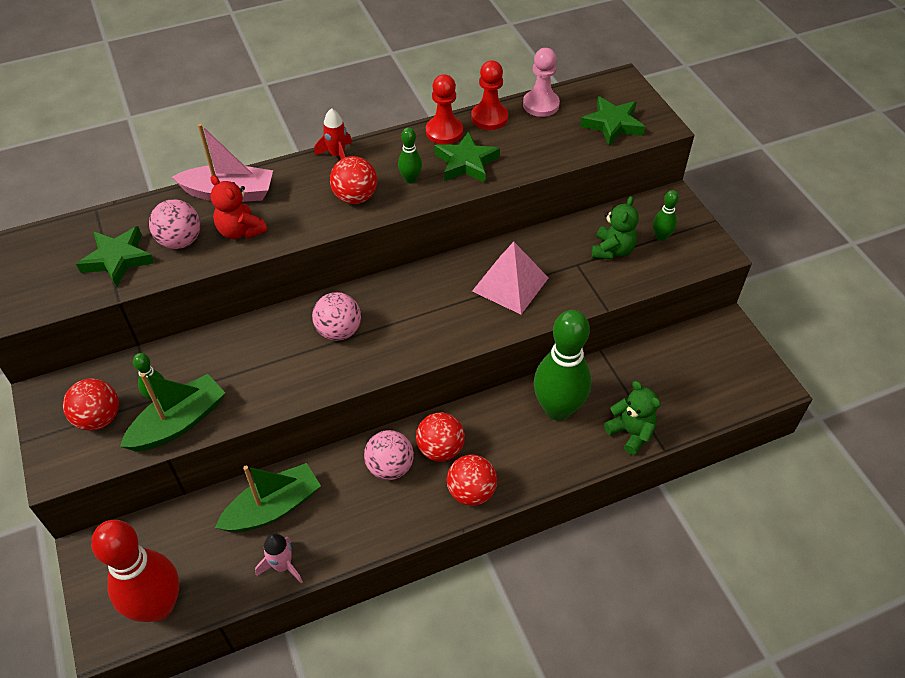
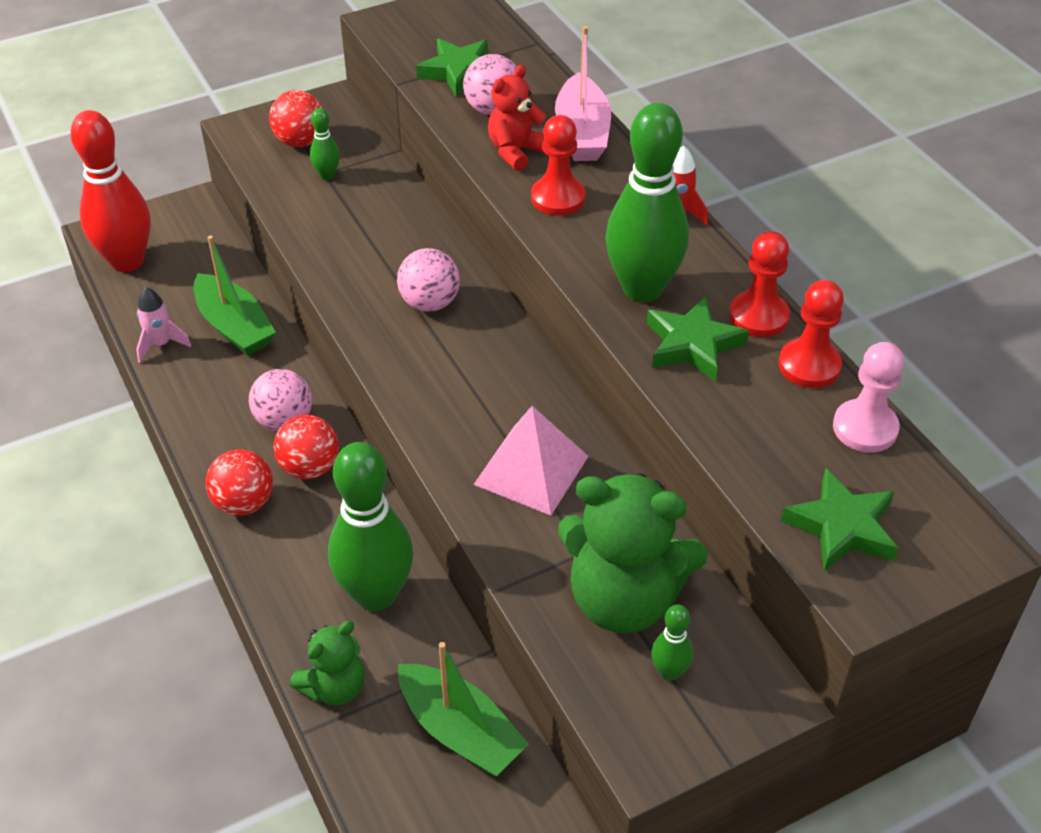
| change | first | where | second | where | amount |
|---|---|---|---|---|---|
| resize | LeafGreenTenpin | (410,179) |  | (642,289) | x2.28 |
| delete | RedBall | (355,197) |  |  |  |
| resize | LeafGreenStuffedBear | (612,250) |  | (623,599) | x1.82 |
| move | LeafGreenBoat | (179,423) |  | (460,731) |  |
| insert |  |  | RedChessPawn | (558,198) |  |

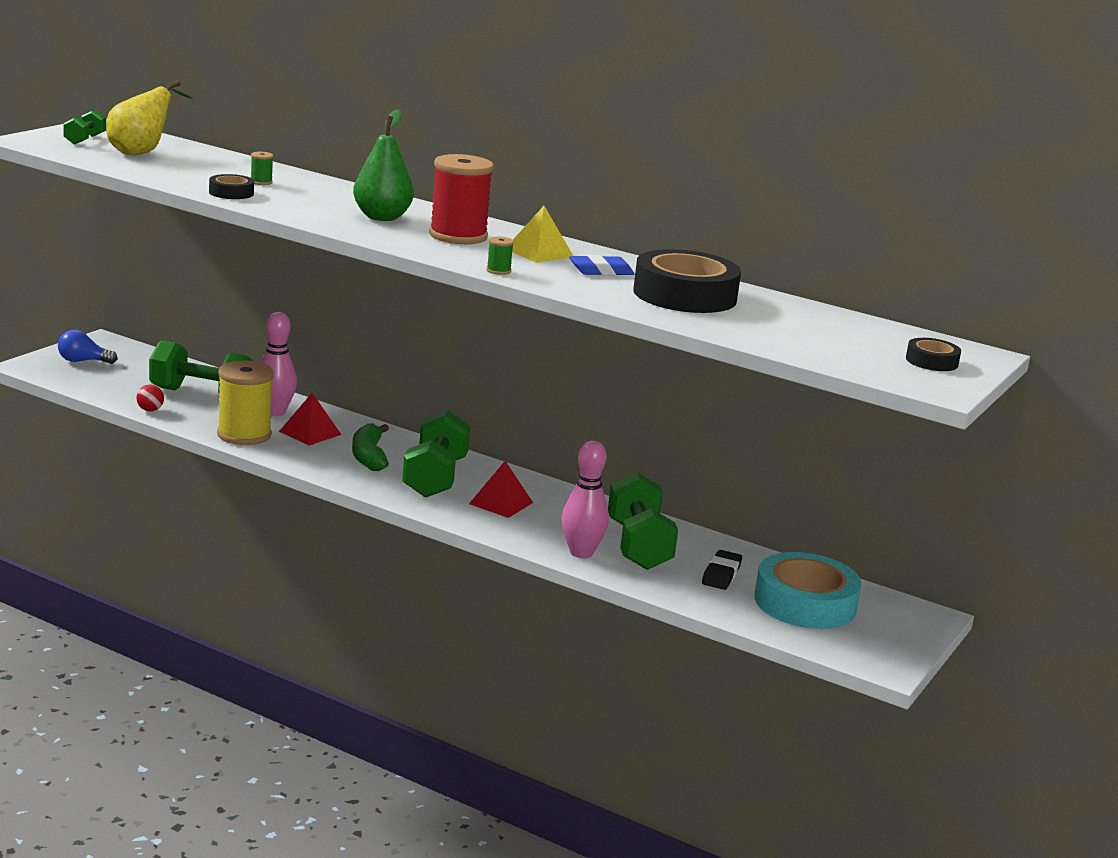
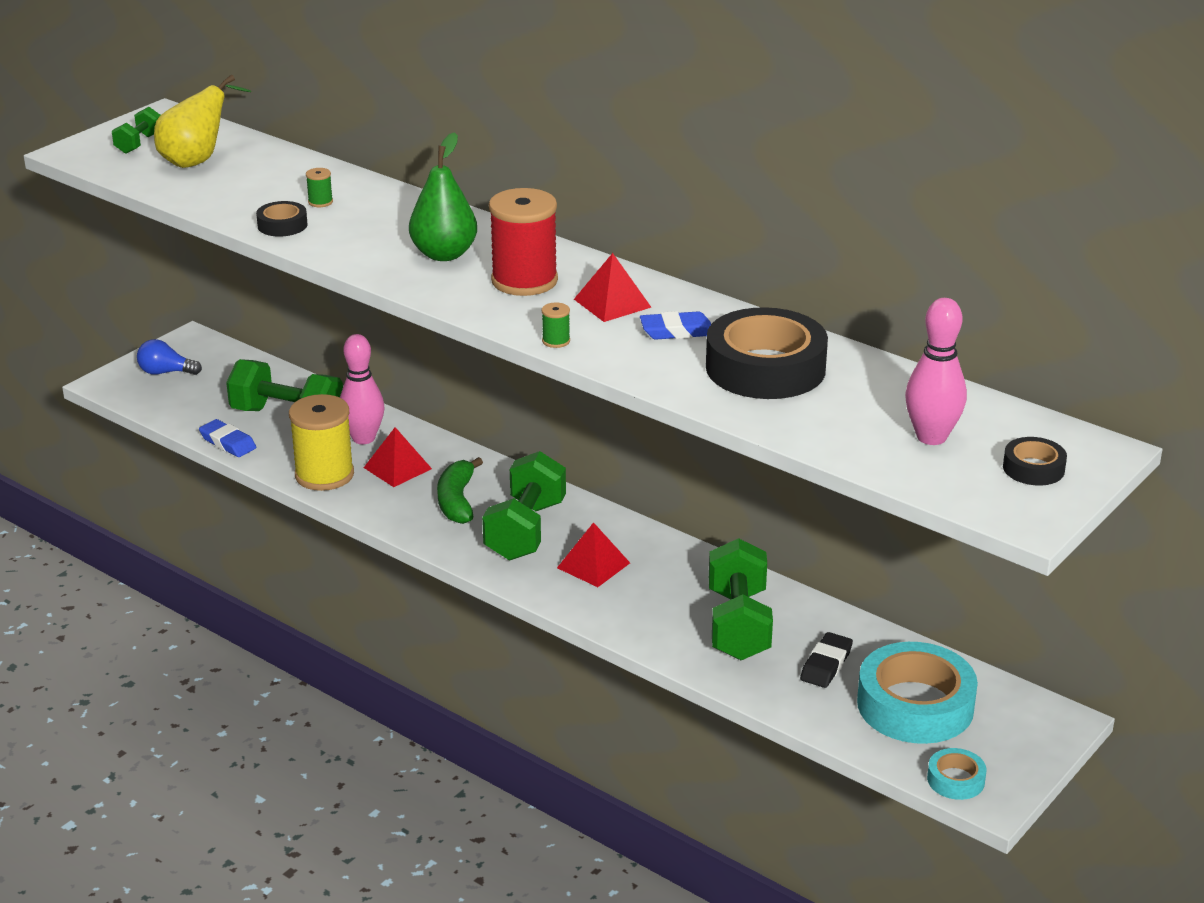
| change | first | where | second | where | amount |
|---|---|---|---|---|---|
| recolor | YellowPyramidShape | (539,252) | RedPyramidShape | (612,303) |  |
| replace | RedBall | (150,410) | CobaltEraser | (228,443) |  |
| move | PinkTenpin | (581,553) |  | (931,437) |  |
| insert |  |  | TurquoiseStickyTape | (955,780) |  |

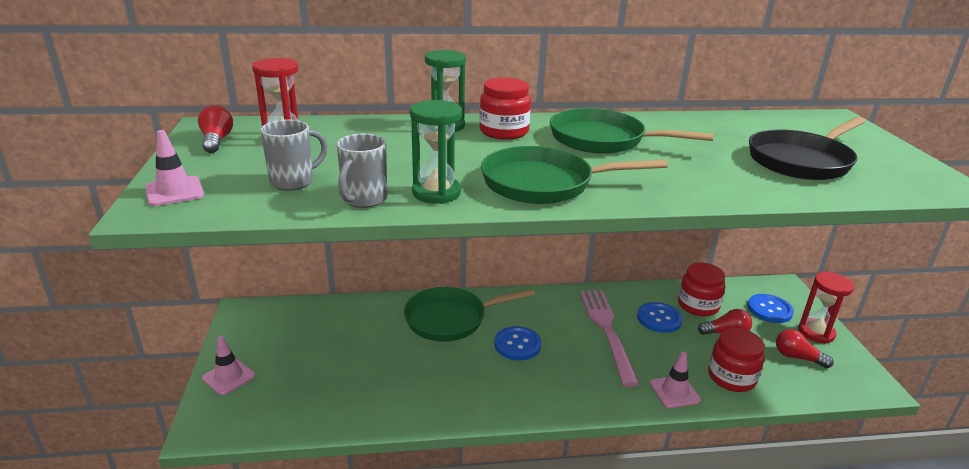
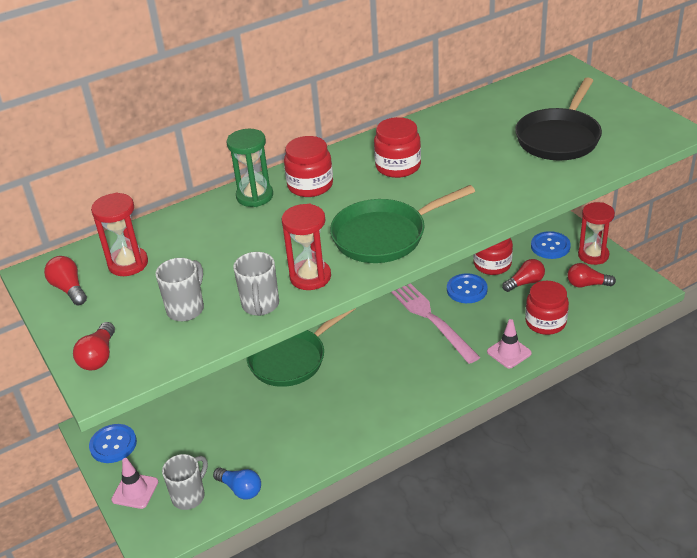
| change | first | where | second | where | amount |
|---|---|---|---|---|---|
| recolor | LeafGreenSandTimer | (436,193) | RedSandTimer | (310,277) |  |
| replace | LeafGreenPan | (603,140) | RedJar | (398,166) |  |
| replace | PinkTrafficCone | (174,191) | RedBulb | (99,356) |  |
| move | CobaltSewingButton | (517,345) |  | (113,444) |  |
| insert |  |  | GreyCoffeeMug | (189,496) |  |
| insert |  |  | CobaltBulb | (240,489) |  |

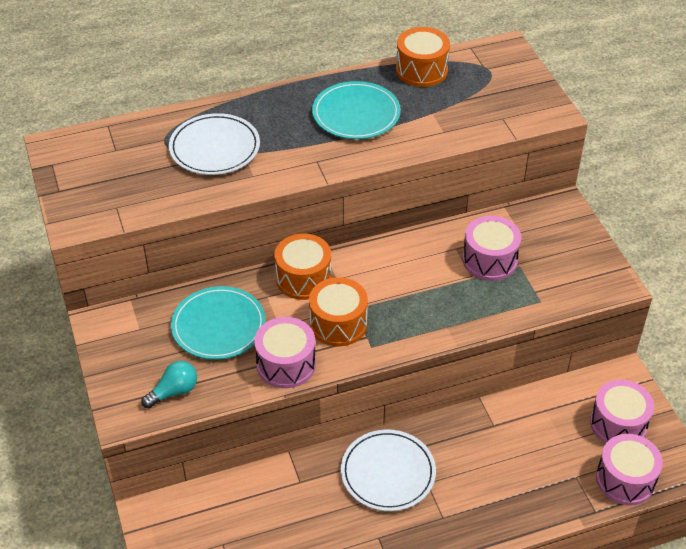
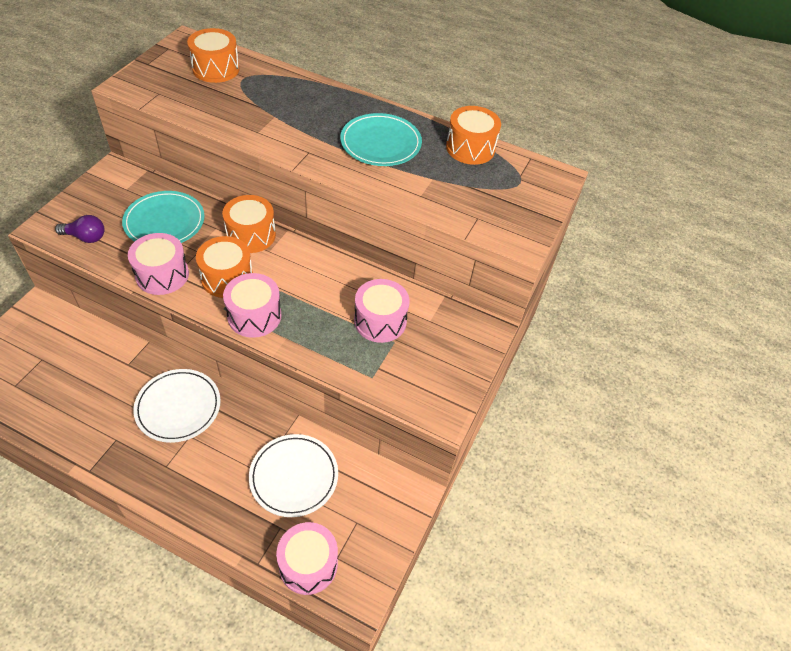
| change | first | where | second | where | amount |
|---|---|---|---|---|---|
| move | SnowWhiteDinnerPlate | (215,148) |  | (294,476) |  |
| recolor | TurquoiseBulb | (174,392) | VioletBulb | (86,237) |  |
| move | PinkSnareDrum | (618,424) |  | (254,316) |  |
| insert |  |  | OrangeSnareDrum | (216,69) |  |

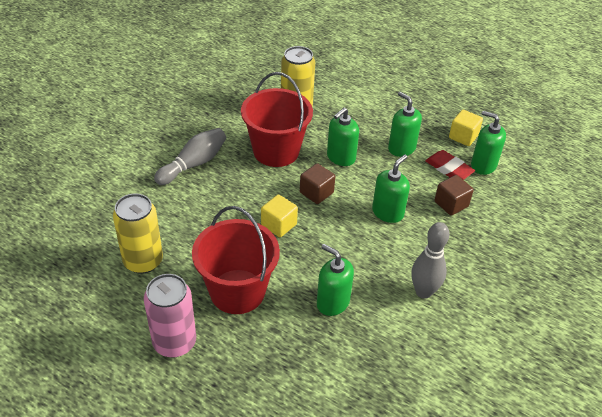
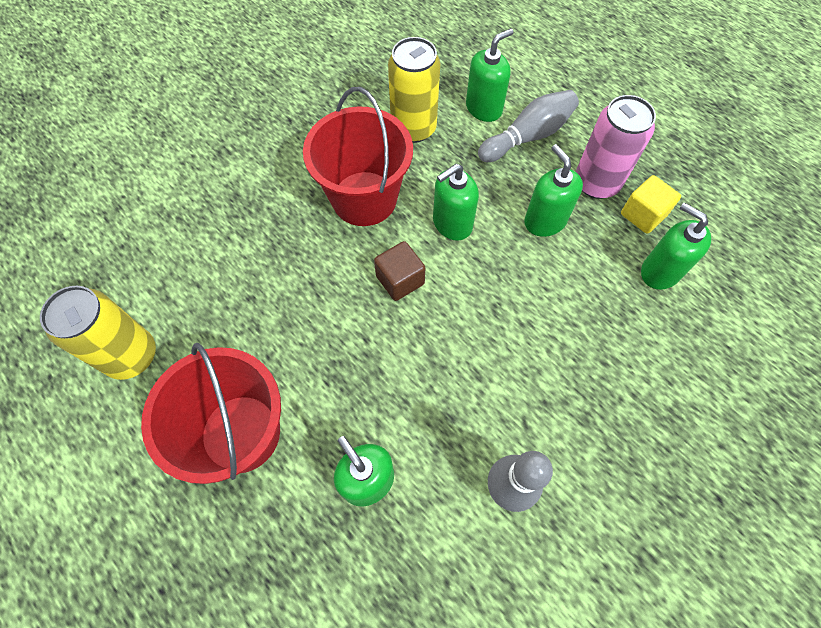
| change | first | where | second | where | amount |
|---|---|---|---|---|---|
| move | GreyTenpin | (193,164) |  | (528,136) |  |
| delete | RedEraser | (449,169) |  |  |  |
| move | LeafGreenPumpBottle | (388,212) |  | (484,108) |  |
| delete | RussetBlock | (451,204) |  |  |  |
| delete | YellowBlock | (279,225) |  |  |  |
| move | PinkTin | (174,342) |  | (596,183) |  |

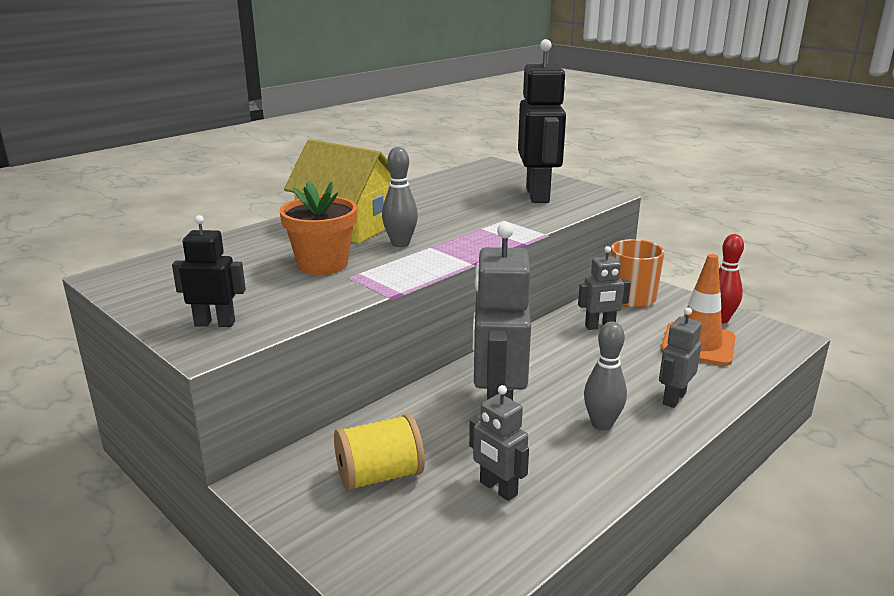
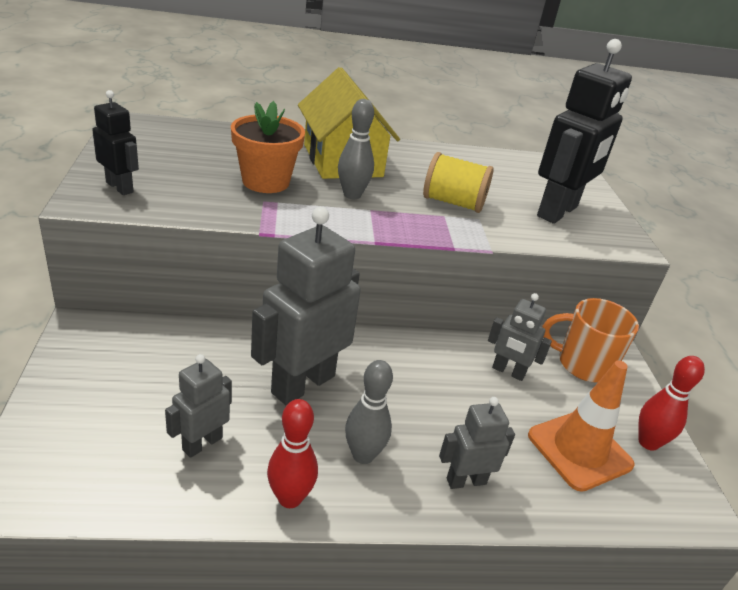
| change | first | where | second | where | amount |
|---|---|---|---|---|---|
| rotate | GreyRobot | (498,489) |  | (202,443) | 45 degrees clockwise |
| move | YellowReelOfThread | (379,476) |  | (453,203) |  |
| insert |  |  | RedTenpin | (290,498) |  |

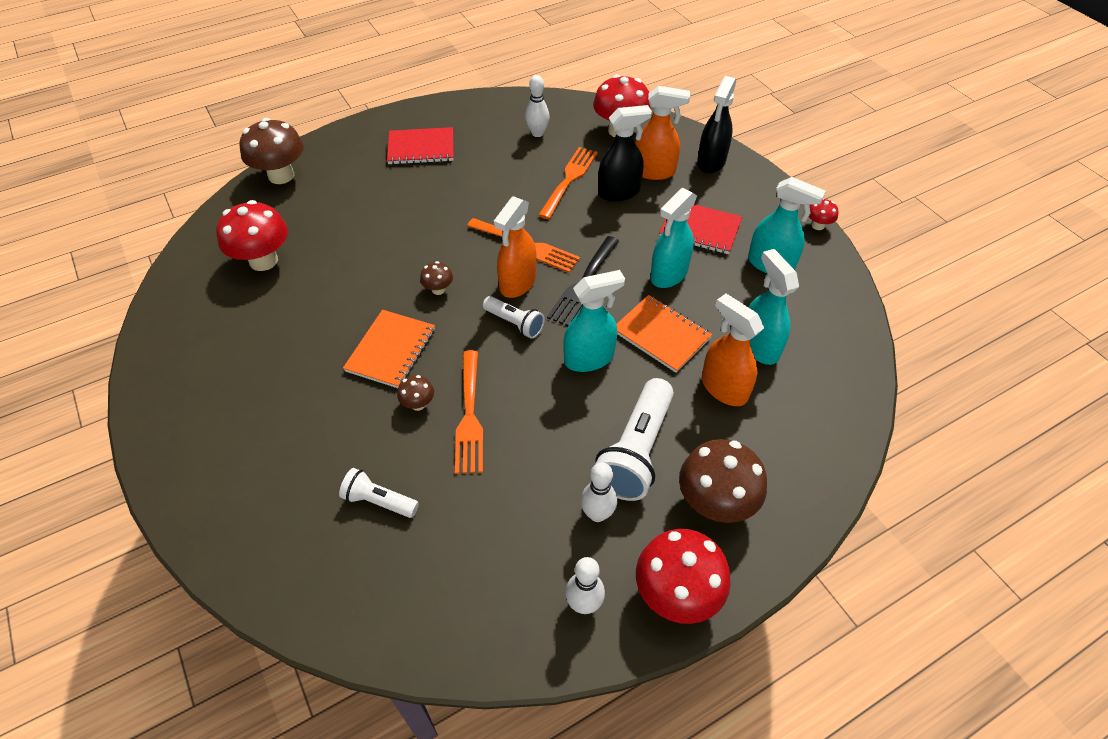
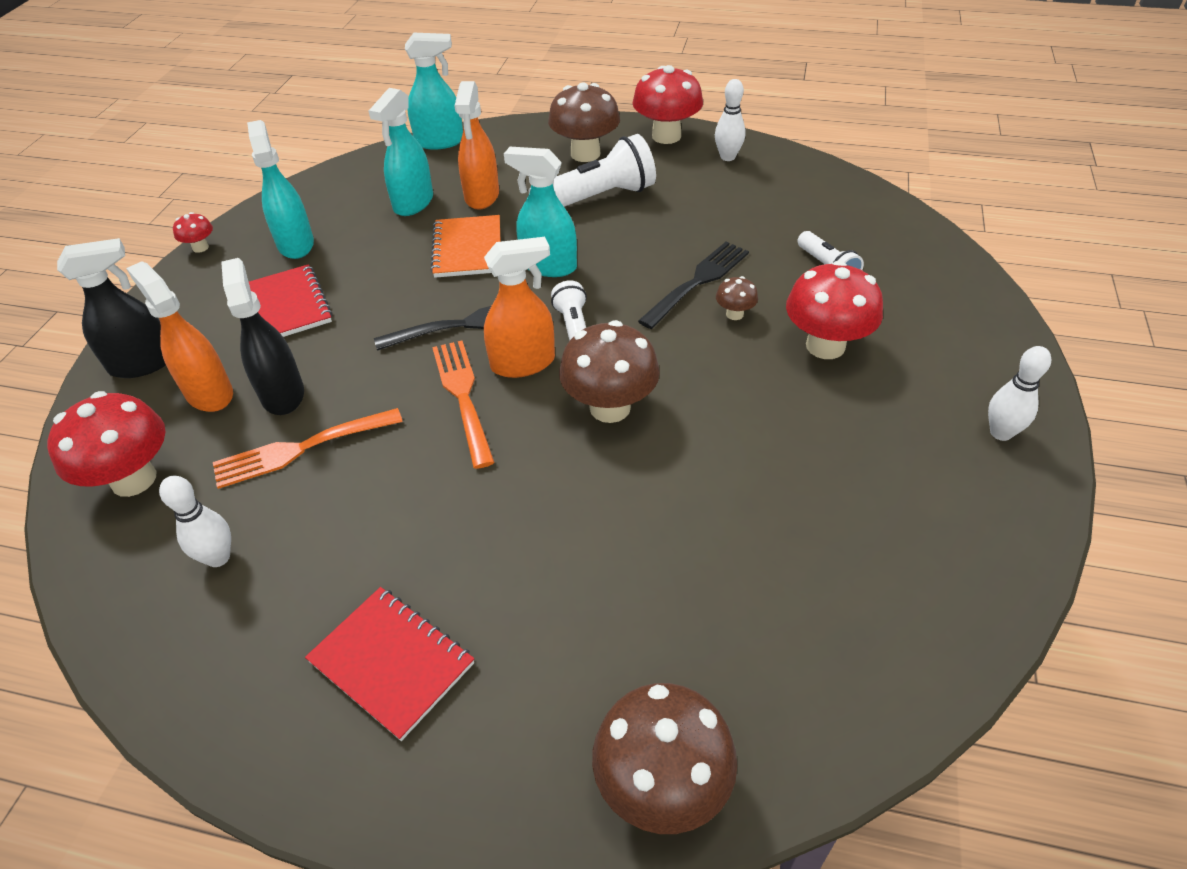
| change | first | where | second | where | amount |
|---|---|---|---|---|---|
| rotate | BlackSprayer | (619,192) |  | (282,394) | 45 degrees clockwise |
| move | TurquoiseSprayer | (668,274) |  | (440,142) |  |
| move | RedFungus | (263,261) |  | (825,346) |  |
| resize | RussetFungus | (438,289) |  | (610,407) | x2.10 |
| delete | OrangeExerciseBook | (391,350) |  |  |  |
| recolor | OrangeTableFork | (469,416) | BlackTableFork | (698,282) |  |
| move | SnowWhiteTenpin | (597,514) |  | (1001,433) |  |

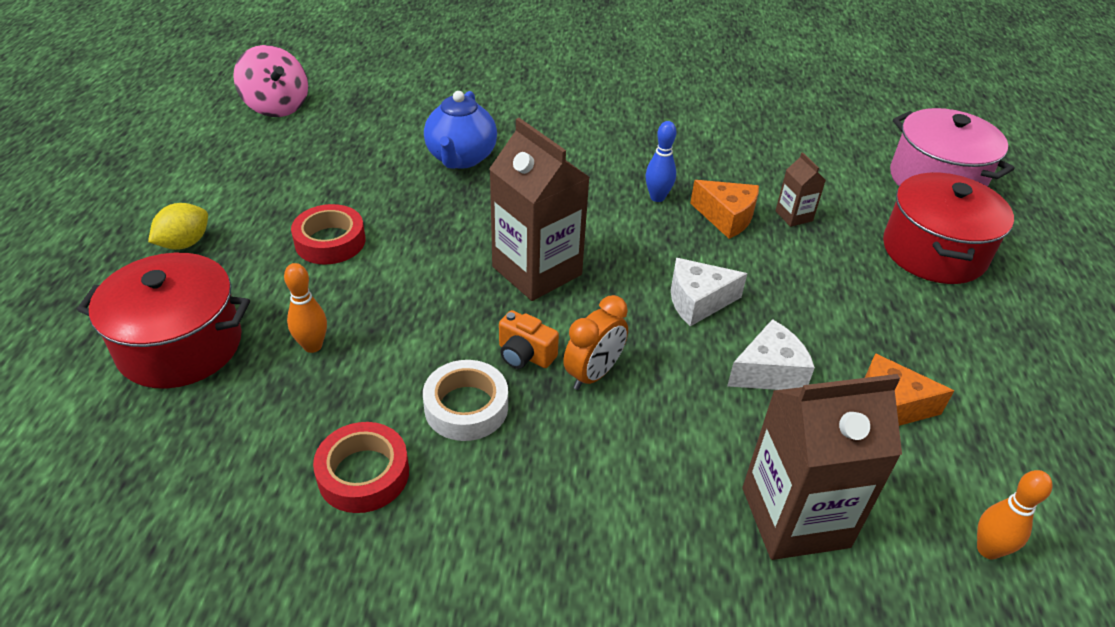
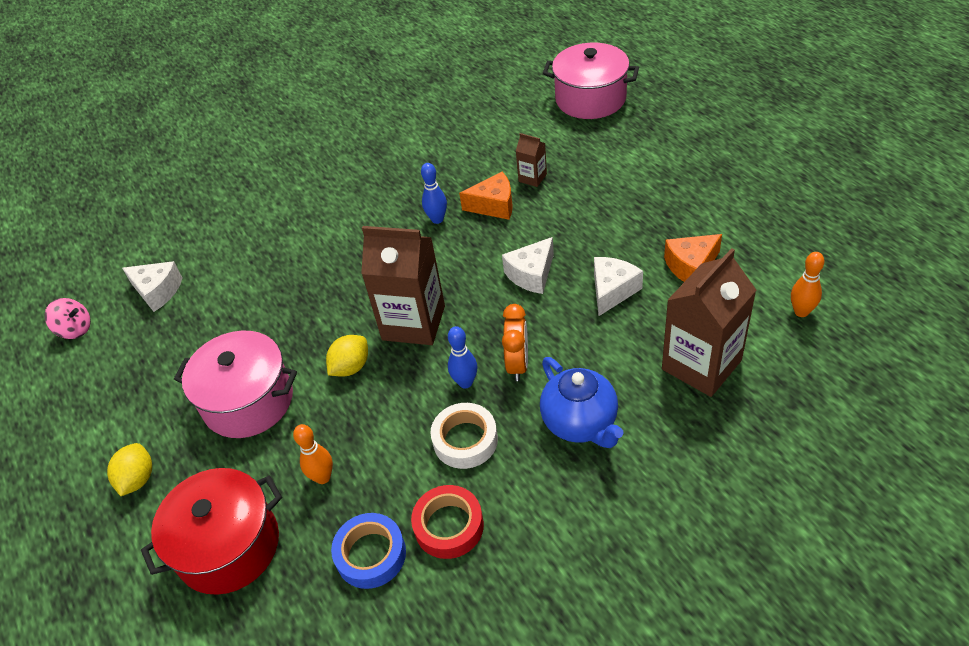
| change | first | where | second | where | amount |
|---|---|---|---|---|---|
| resize | PinkWhirligig | (277,106) |  | (75,329) | x0.63 |
| move | CobaltChinaTeapot | (461,158) |  | (580,423) |  |
| delete | RedCookingPot | (934,252) |  |  |  |
| replace | RedStickyTape | (330,241) | PinkCookingPot | (248,401) |  |
| replace | OrangeCamera | (525,355) | CobaltTenpin | (465,382) |  |
| insert |  |  | SnowWhiteCheese | (158,291) |  |
| insert |  |  | YellowLemon | (351,367) |  |
| insert |  |  | CobaltStickyTape | (371,554) |  |

